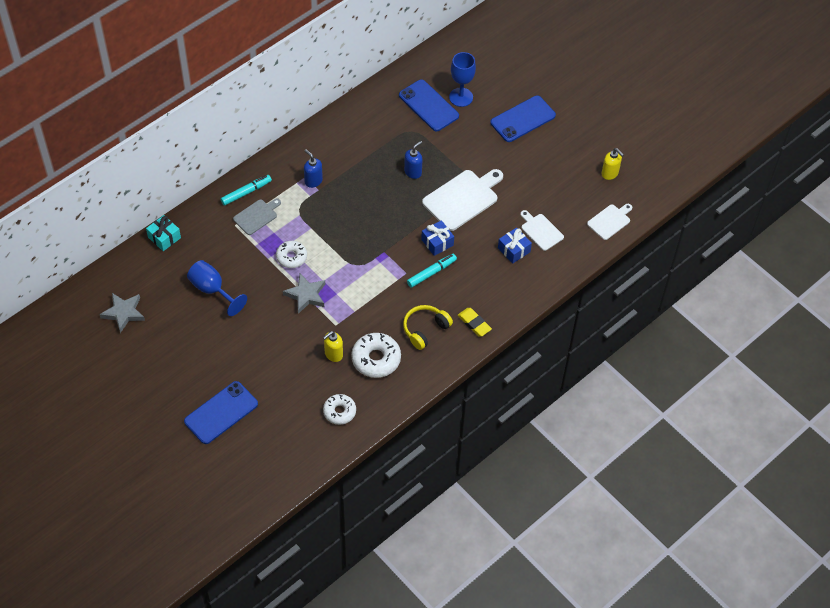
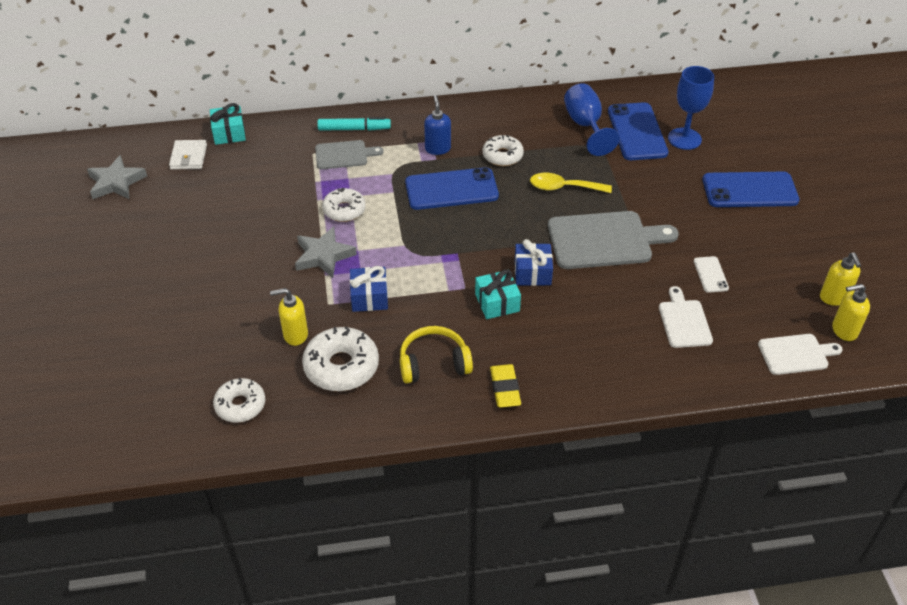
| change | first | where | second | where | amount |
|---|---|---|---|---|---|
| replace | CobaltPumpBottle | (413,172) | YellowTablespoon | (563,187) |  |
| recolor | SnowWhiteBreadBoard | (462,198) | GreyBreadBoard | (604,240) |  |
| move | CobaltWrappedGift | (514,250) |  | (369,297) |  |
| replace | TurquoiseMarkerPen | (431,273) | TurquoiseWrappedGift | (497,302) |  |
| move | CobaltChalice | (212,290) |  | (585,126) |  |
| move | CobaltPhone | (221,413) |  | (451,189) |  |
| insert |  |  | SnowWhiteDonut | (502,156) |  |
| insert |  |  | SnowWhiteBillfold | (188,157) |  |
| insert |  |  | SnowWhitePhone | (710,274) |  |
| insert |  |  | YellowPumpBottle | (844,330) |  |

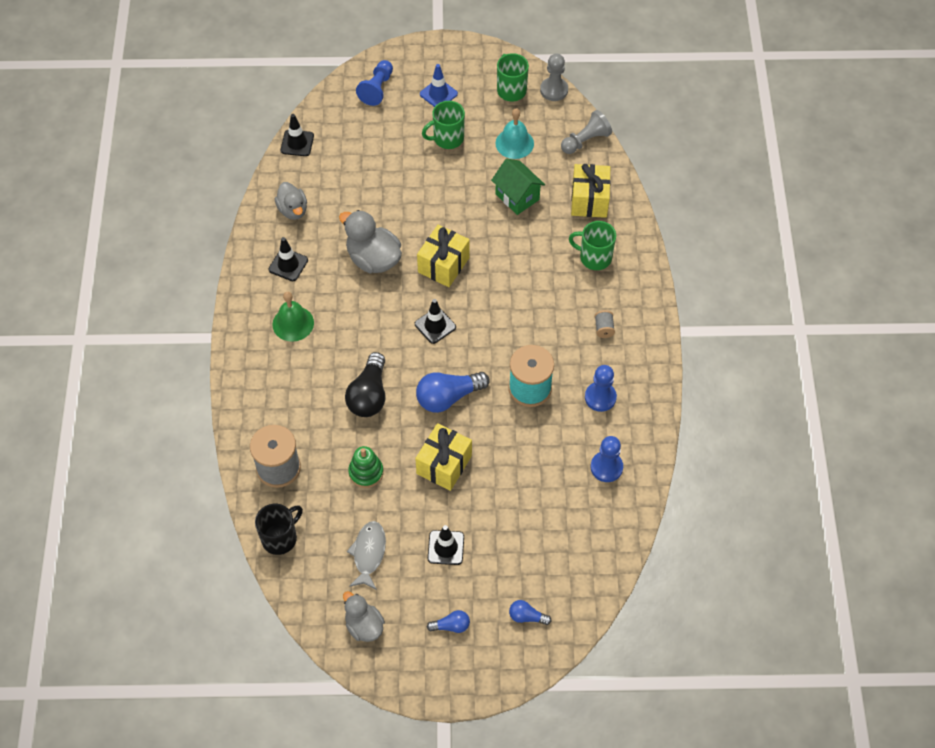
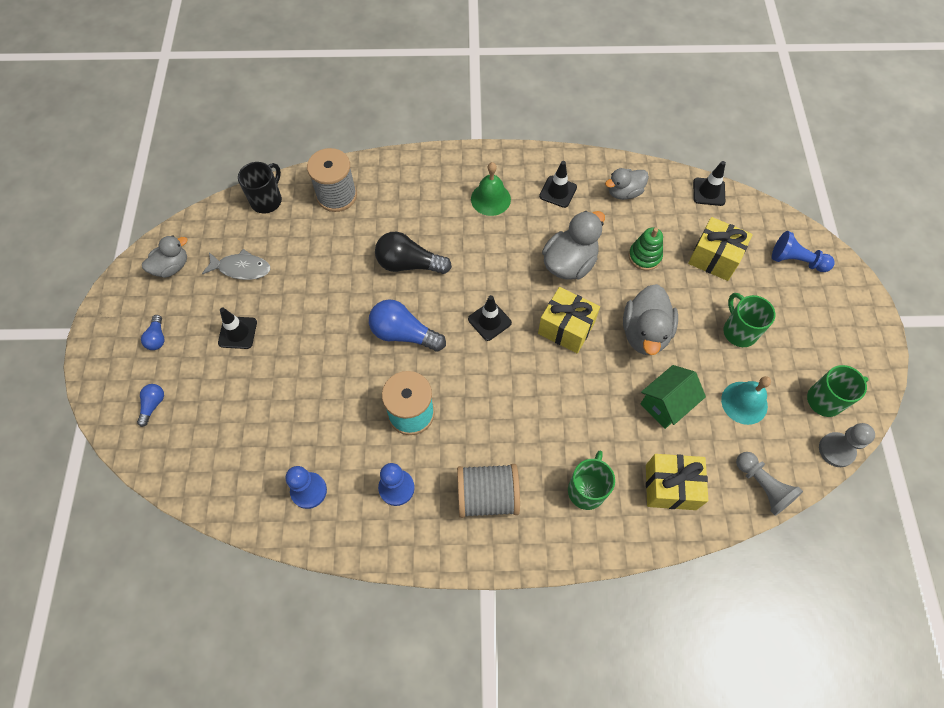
| change | first | where | second | where | amount |
|---|---|---|---|---|---|
| delete | CobaltTrafficCone | (438,94) |  |  |  |
| resize | GreyReelOfThread | (604,328) |  | (487,496) | x2.29 |
| rotate | CobaltBulb | (448,397) |  | (403,334) | 45 degrees counterclockwise |
| move | YellowWrappedGift | (444,465) |  | (714,258) |  |
| move | LeafGreenRingStacker | (366,472) |  | (644,256) |  |
| rotate | BlackCoffeeMug | (280,538) |  | (267,200) | 105 degrees counterclockwise |
| insert |  |  | GreyDuck | (645,333) |  |

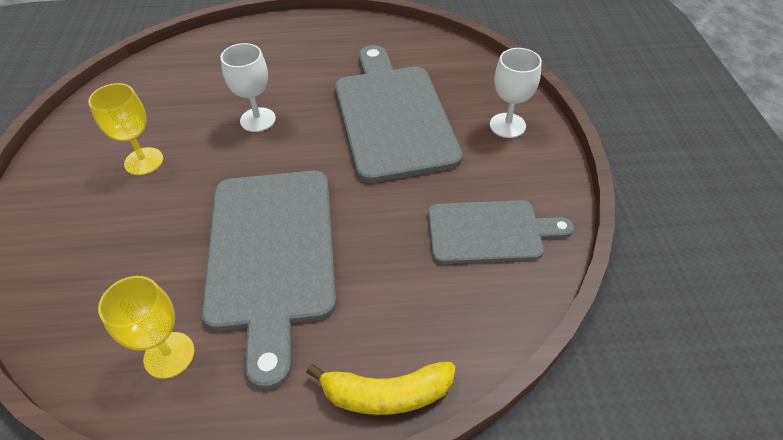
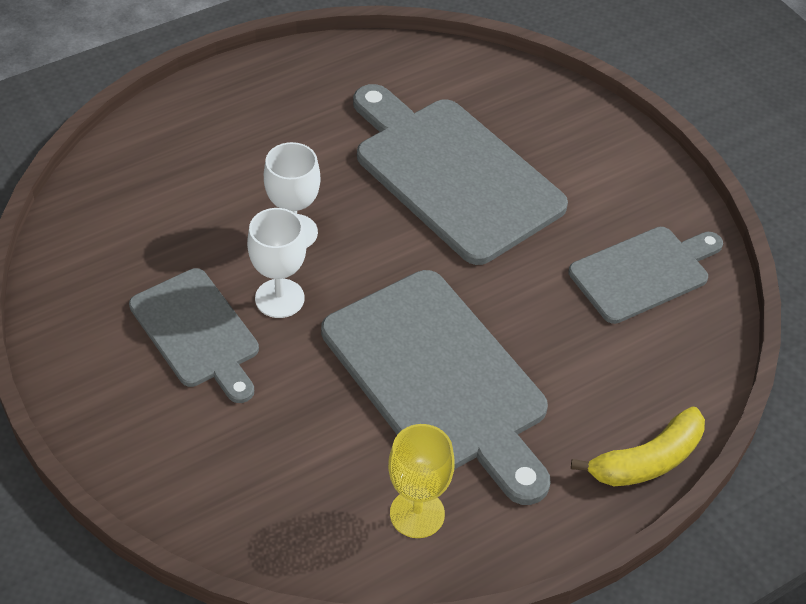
| change | first | where | second | where | amount |
|---|---|---|---|---|---|
| move | SnowWhiteChalice | (507,125) |  | (279,298) |  |
| replace | YellowChalice | (144,161) | GreyBreadBoard | (197,332) |  |

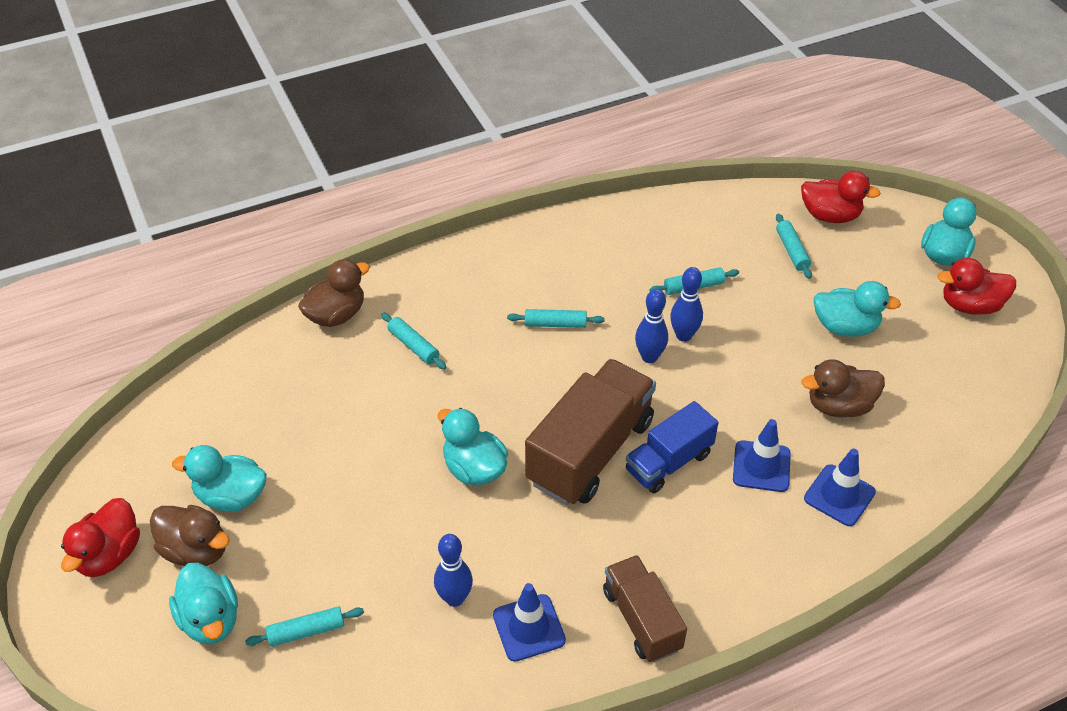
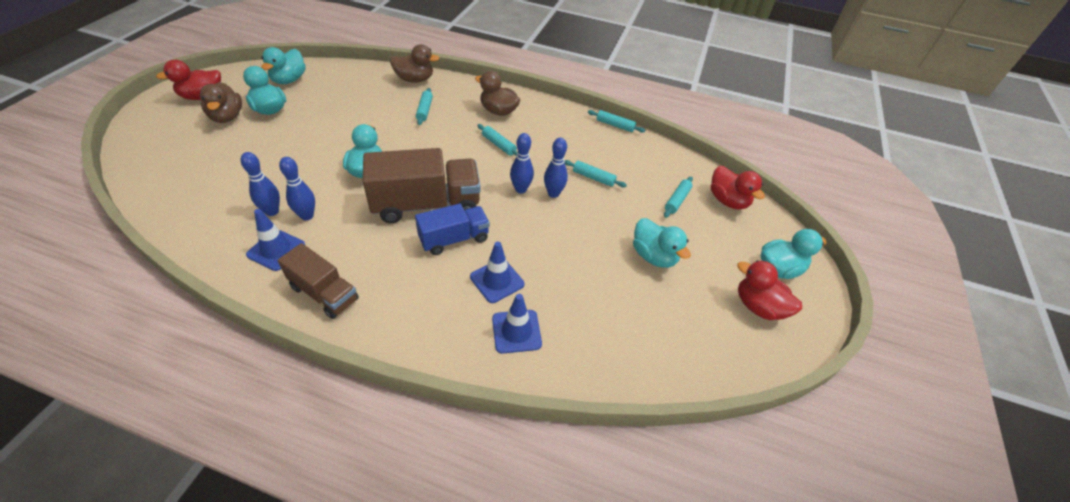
| change | first | where | second | where | amount |
|---|---|---|---|---|---|
| move | RussetDuck | (839,406) |  | (498,111) |  |
| rotate | CobaltTruck | (669,462) |  | (454,239) | 150 degrees clockwise |
| rotate | RussetTruck | (642,619) |  | (324,293) | 105 degrees clockwise |
| move | TurquoiseDuck | (210,619) |  | (289,80) |  |
| move | TurquoiseDoughRoller | (306,631) |  | (615,125) |  |
| insert |  |  | CobaltTenpin | (307,216) |  |

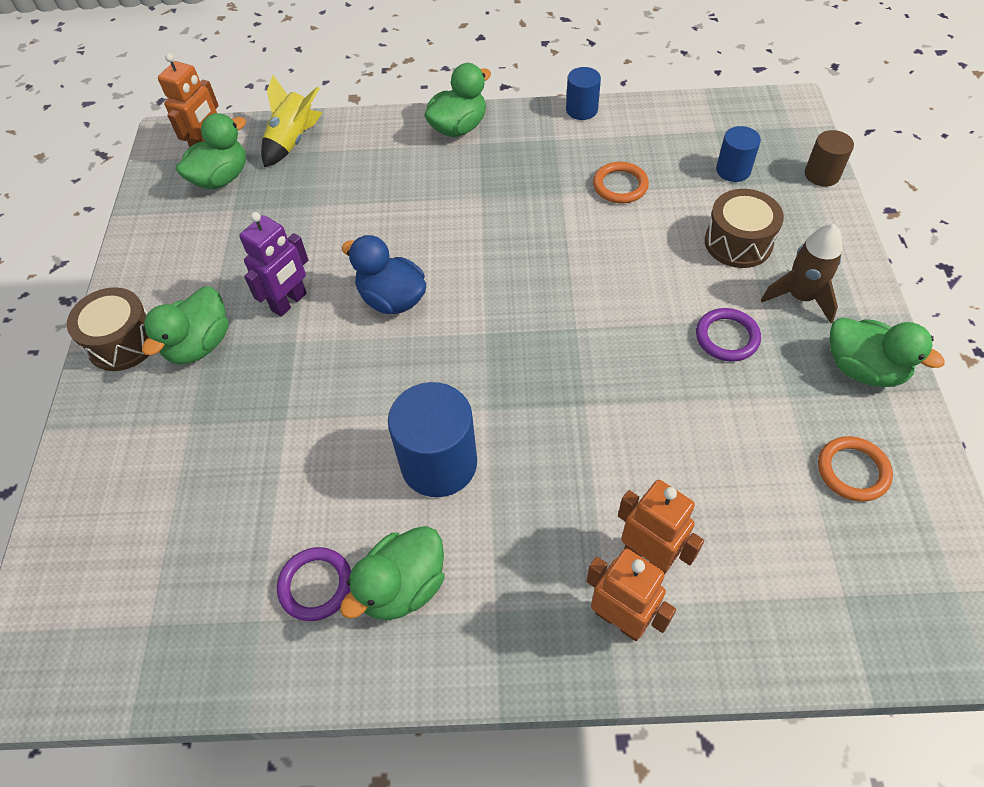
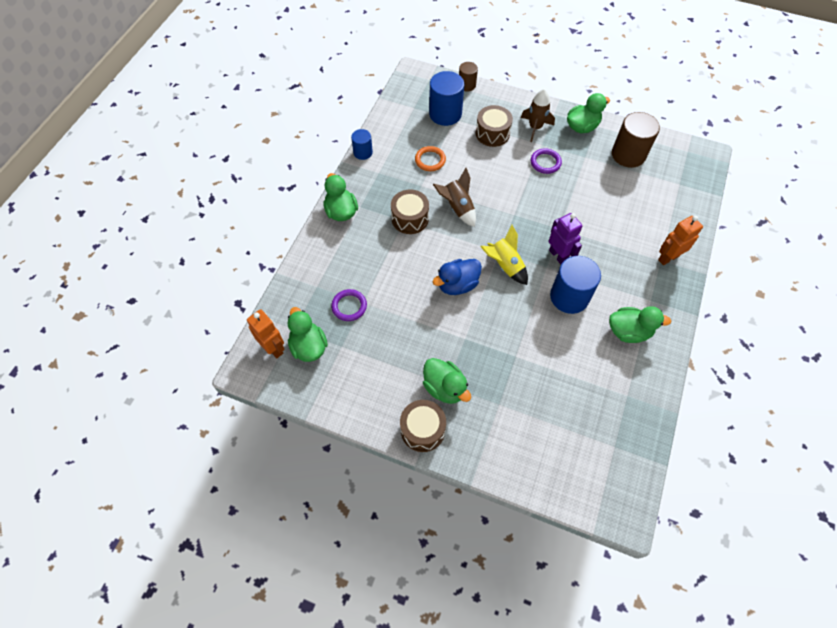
| change | first | where | second | where | amount |
|---|---|---|---|---|---|
| move | YellowRocket | (293,141) |  | (505,265) |  |
| resize | CobaltSolidCylinder | (733,170) |  | (445,114) | x1.78 |
| move | VioletRobot | (289,302) |  | (558,256) |  |
| replace | OrangeRing | (852,471) | RussetSolidCylinder | (628,154) |  |
| delete | OrangeRobot | (648,556) |  |  |  |
| rotate | LeafGreenDuck | (403,586) |  | (628,331) | 60 degrees counterclockwise |
| move | VioletRing | (316,585) |  | (349,306) |  |
| insert |  |  | RussetRocket | (457,208) |  |
| insert |  |  | RussetSnareDrum | (410,218) |  |

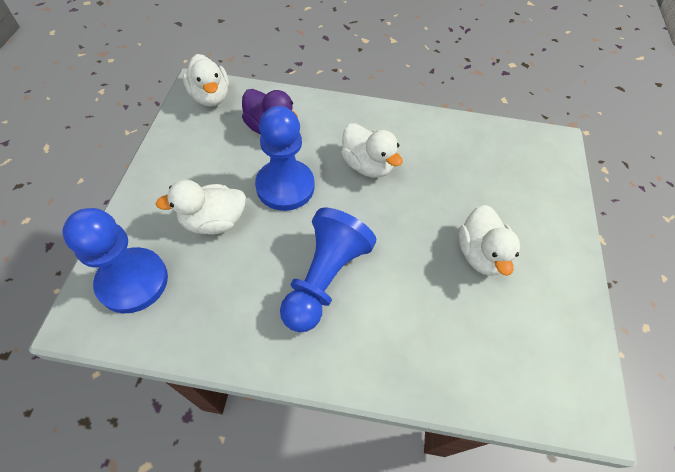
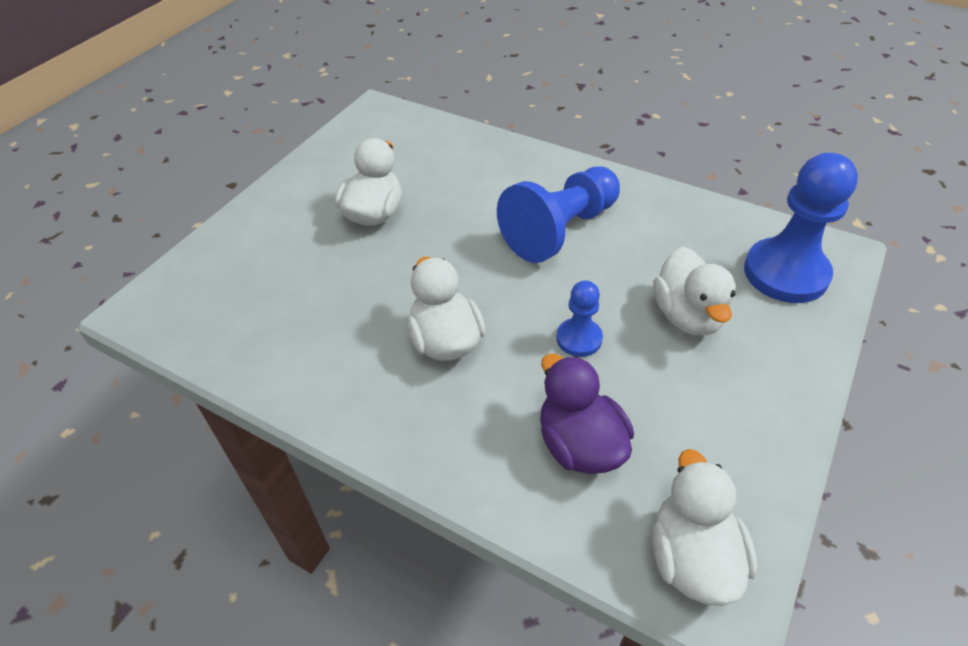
| change | first | where | second | where | amount |
|---|---|---|---|---|---|
| resize | CobaltChessPawn | (285,186) |  | (579,339) | x0.52 |
| rotate | SnowWhiteDuck | (213,221) |  | (687,316) | 75 degrees clockwise |

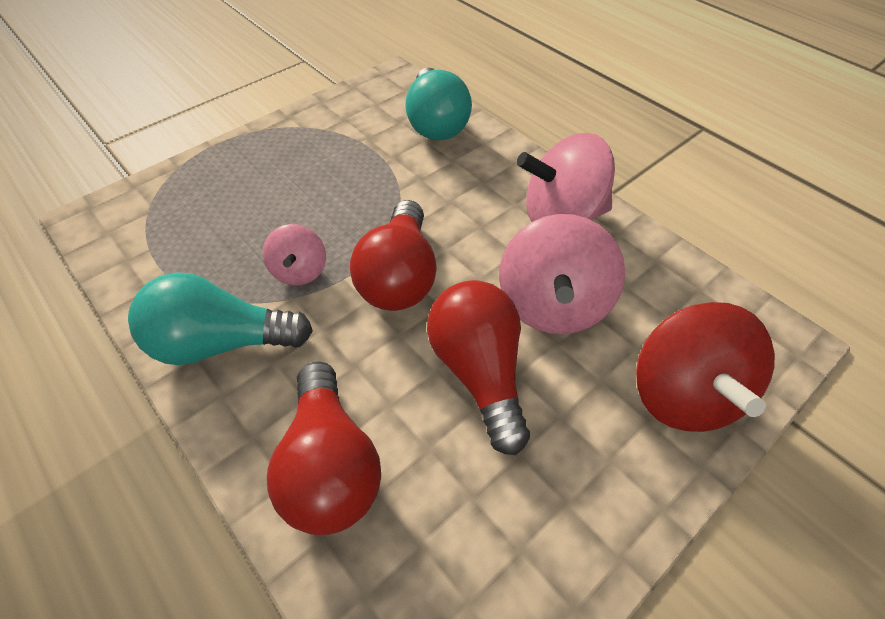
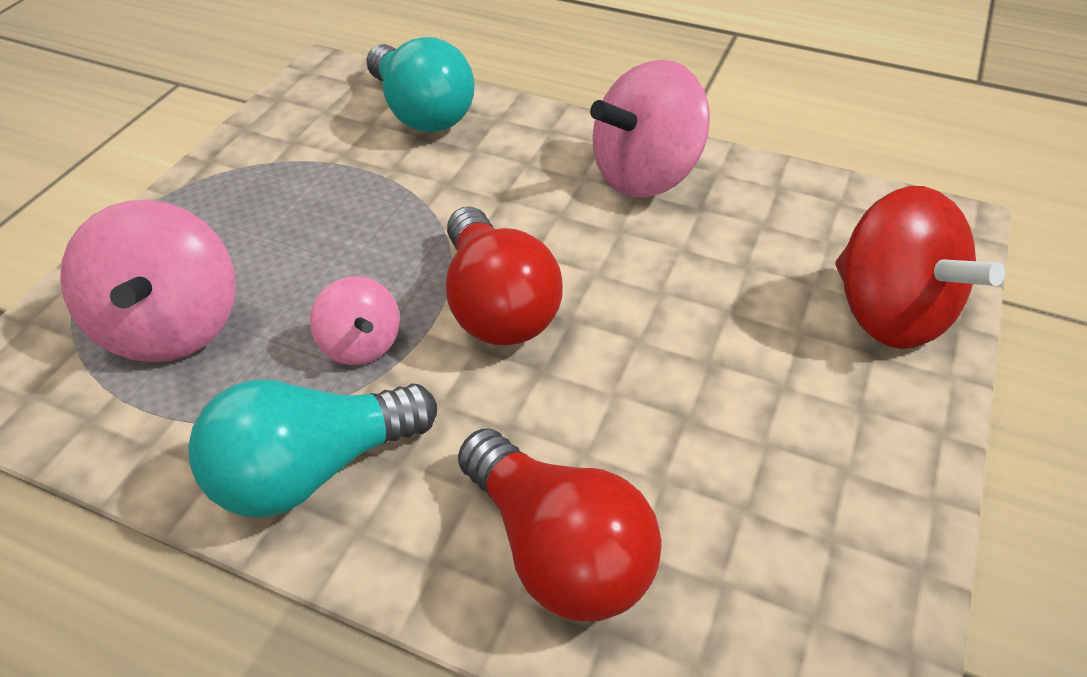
| change | first | where | second | where | amount |
|---|---|---|---|---|---|
| move | PinkWhirligig | (552,305) |  | (173,326) |  |
| delete | RedBulb | (479,371) |  |  |  |

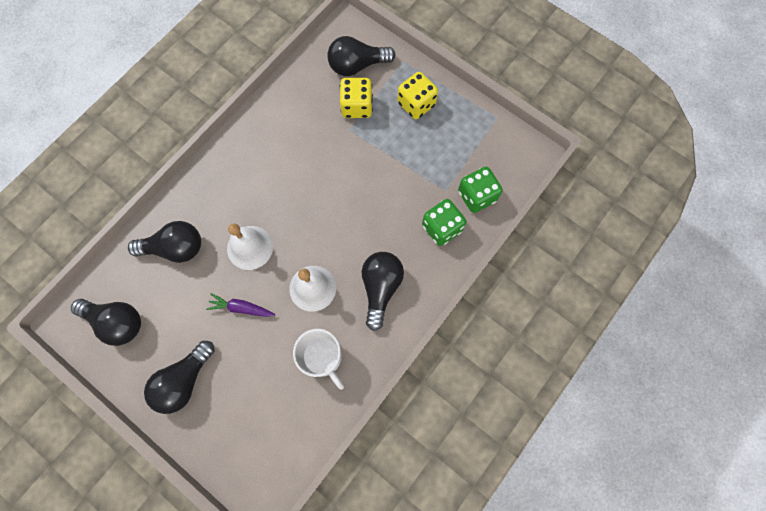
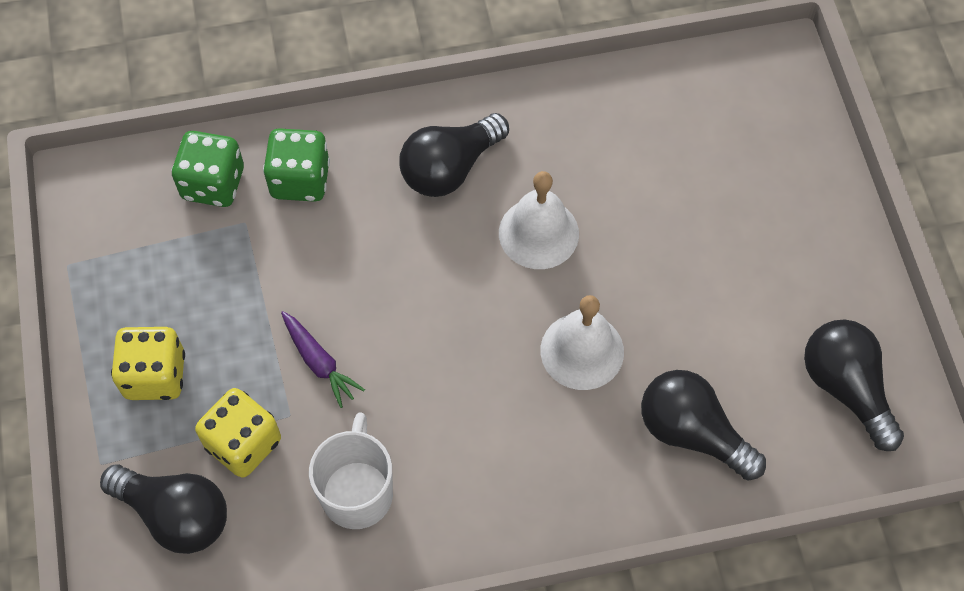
| change | first | where | second | where | amount |
|---|---|---|---|---|---|
| move | VioletCarrot | (241,308) |  | (319,362) |  |
| move | SnowWhiteCoffeeMug | (323,357) |  | (357,492) |  |
| delete | BlackBulb | (184,380) |  |  |  |

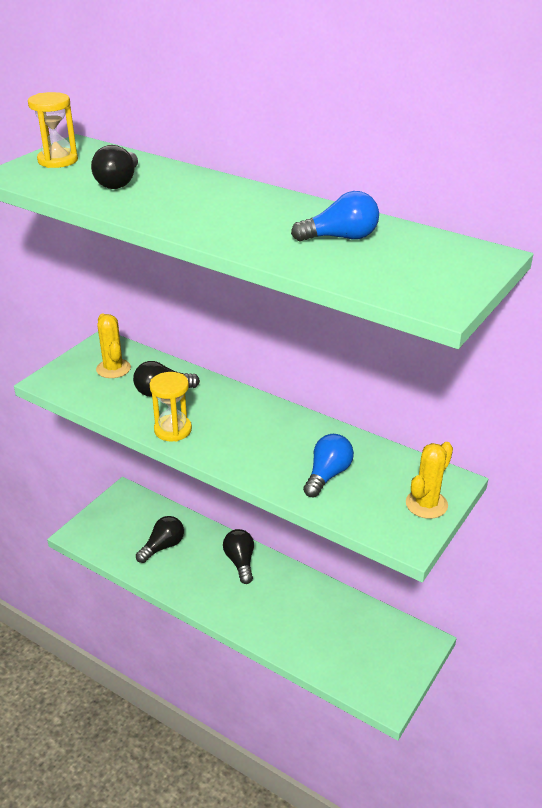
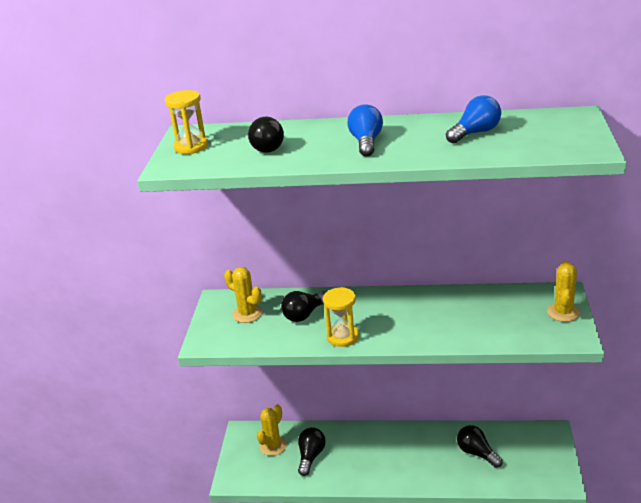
| change | first | where | second | where | amount |
|---|---|---|---|---|---|
| move | CobaltBulb | (327,475) |  | (366,142) |  |
| move | BlackBulb | (240,562) |  | (477,453) |  |
| insert |  |  | YellowPricklyPlant | (273,446) |  |

